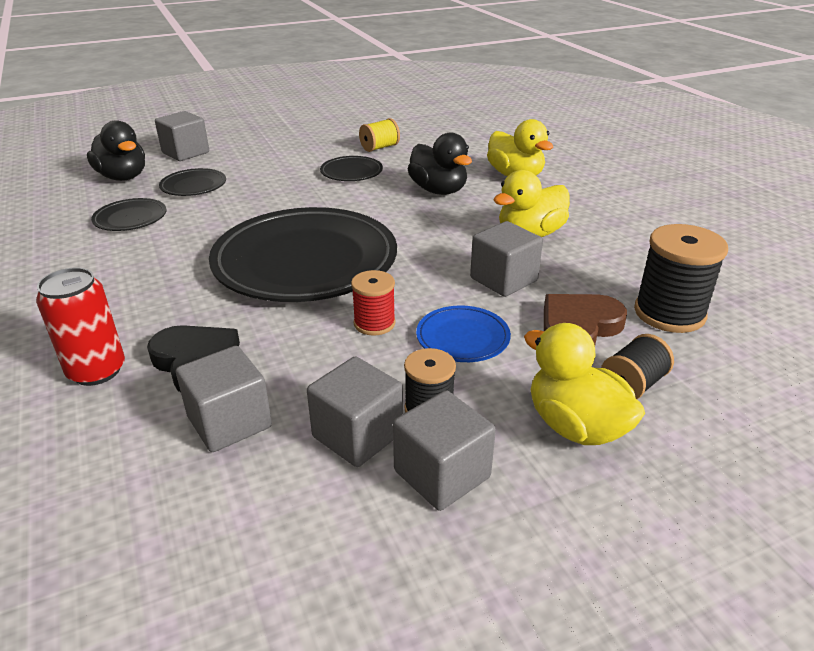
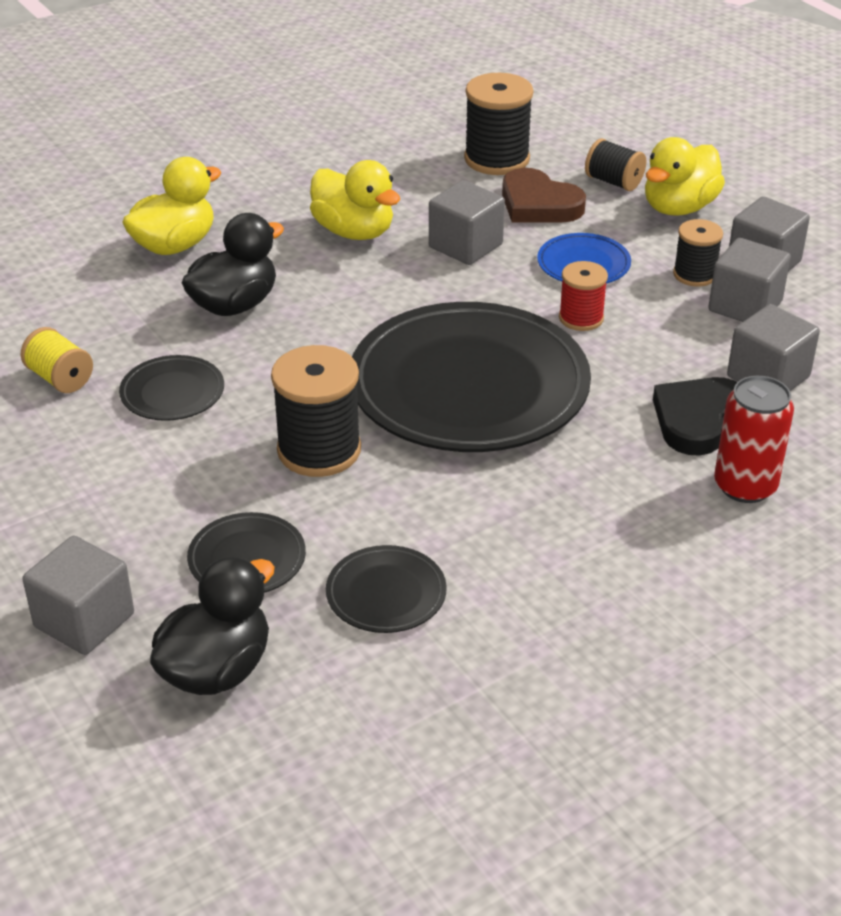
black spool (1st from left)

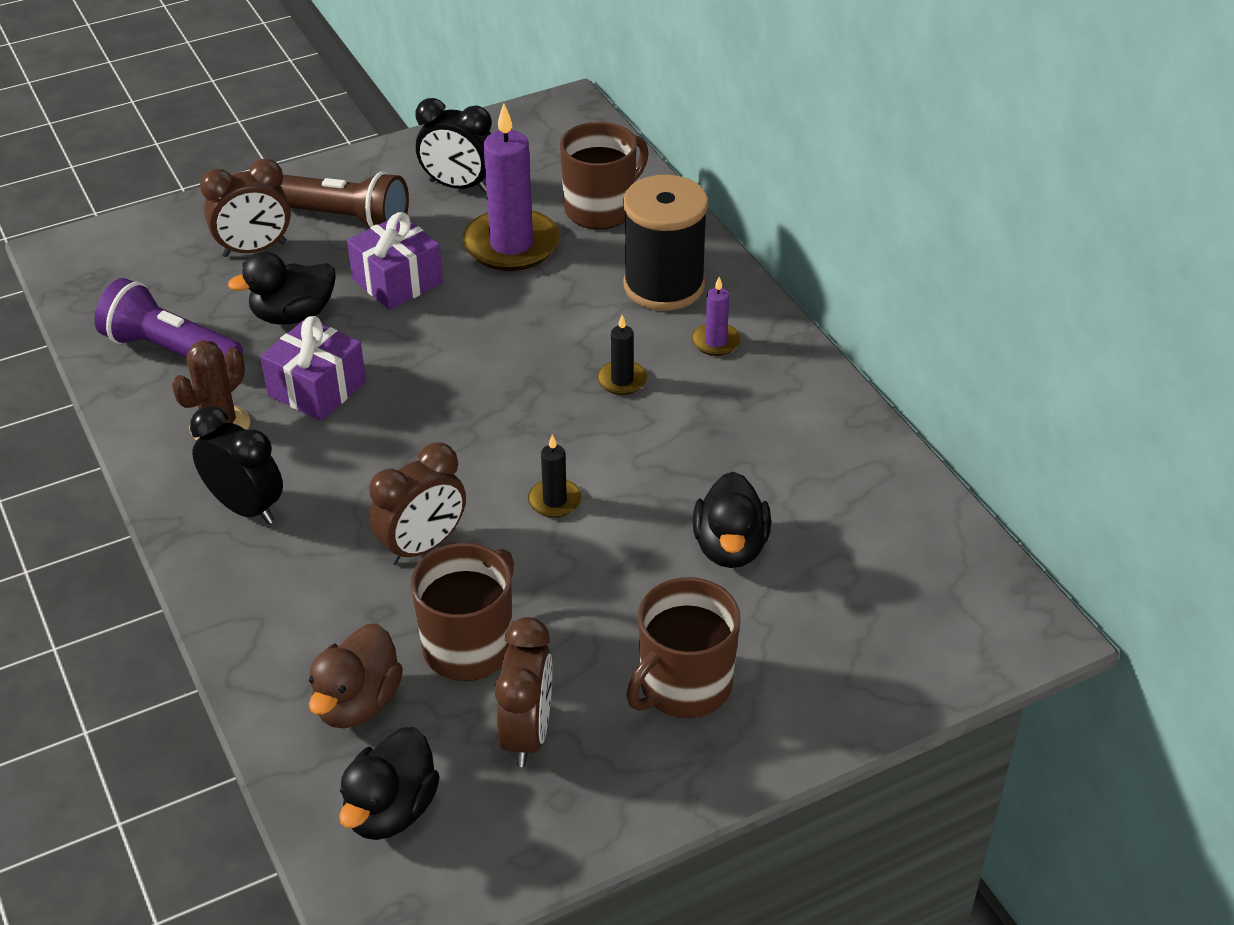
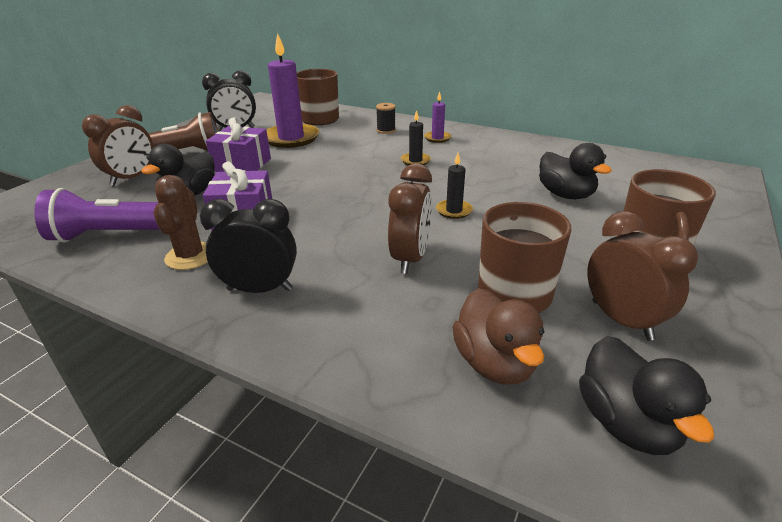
black spool

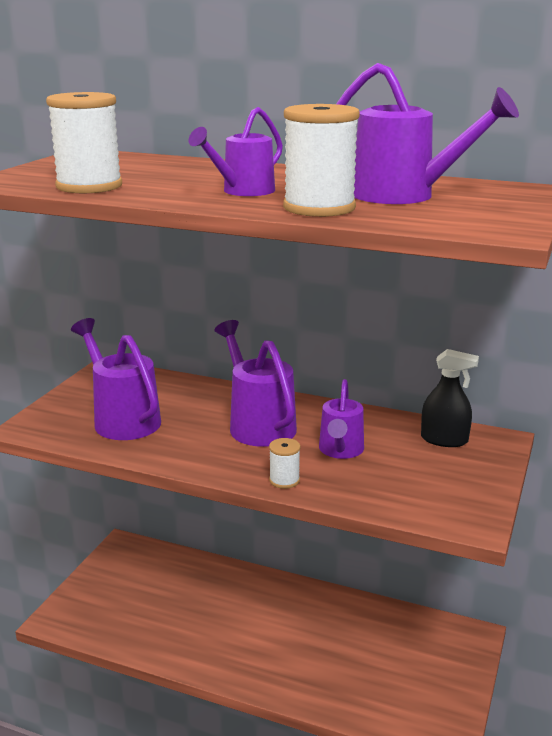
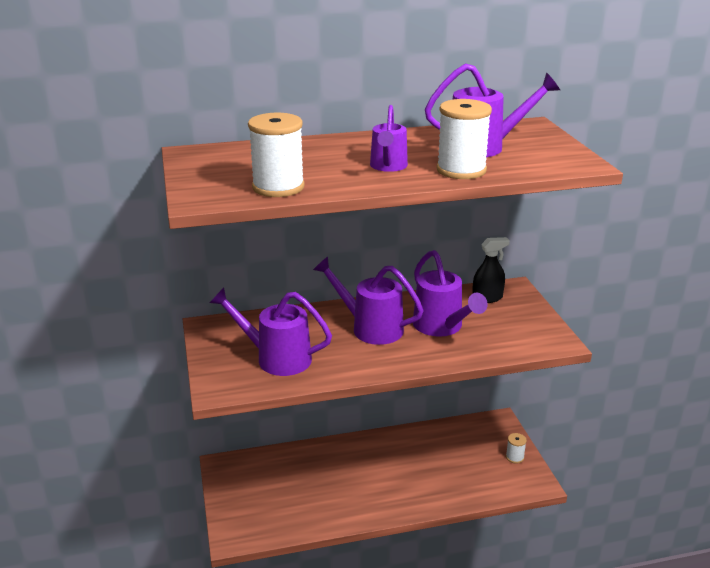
white spool (3rd from left); purple watering can (4th from left)

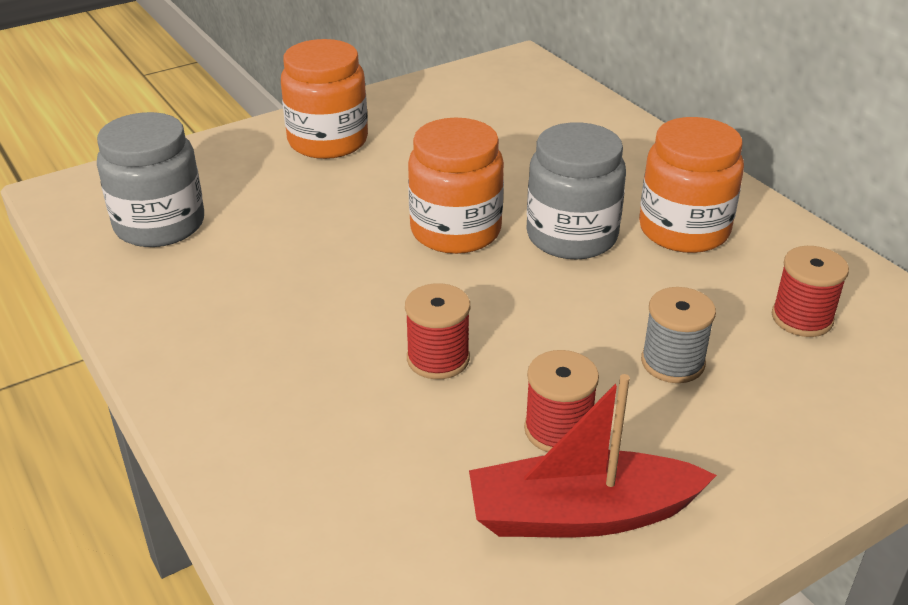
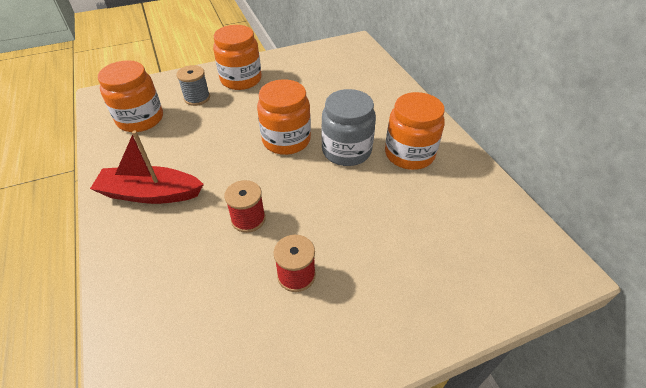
orange jar (1st from left); red boat; grey spool; red spool (3rd from left in the first image)

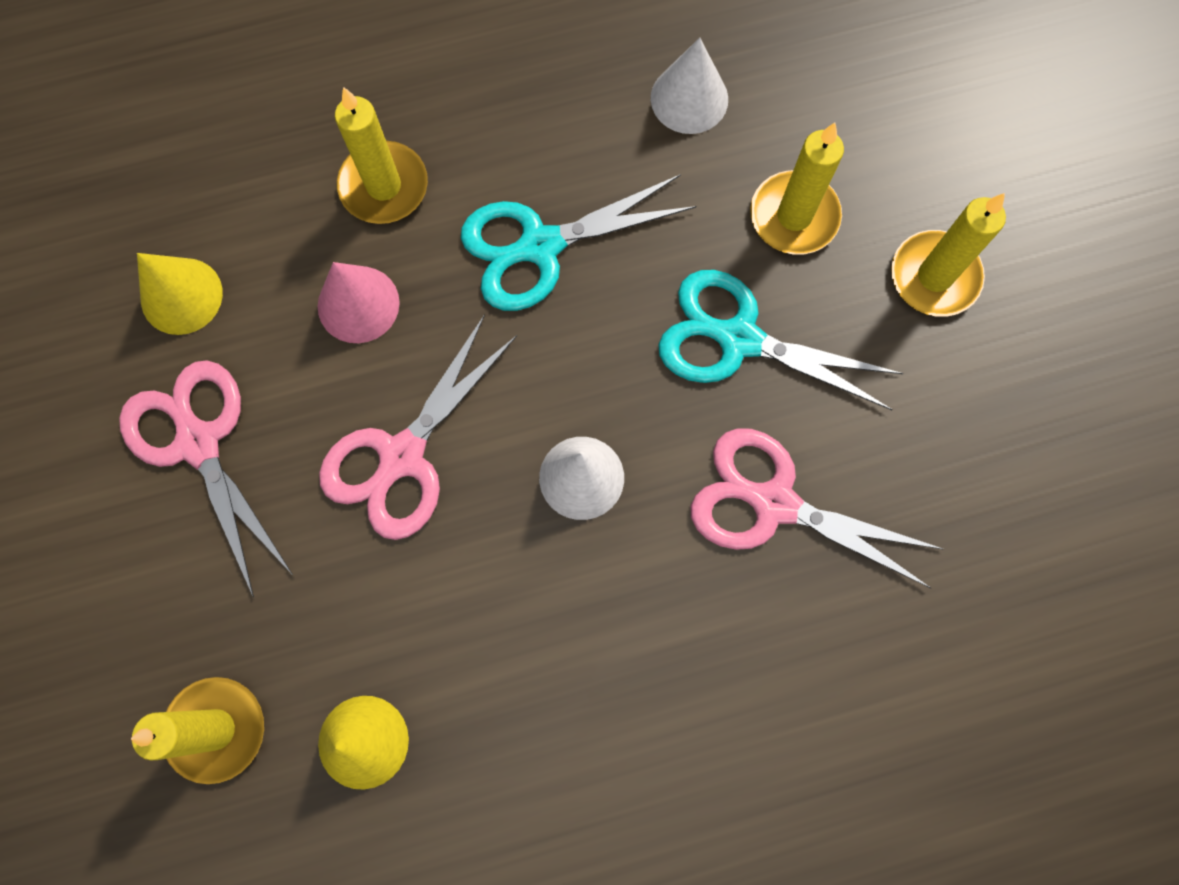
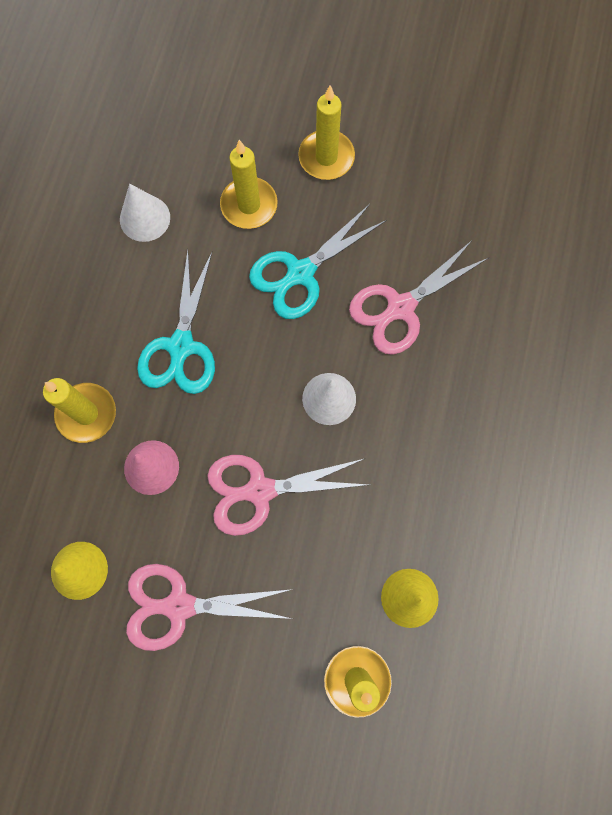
pink scissors (2nd from left)

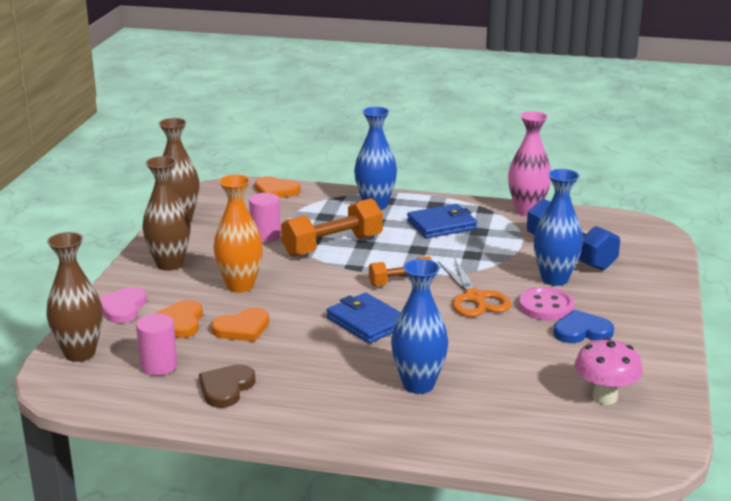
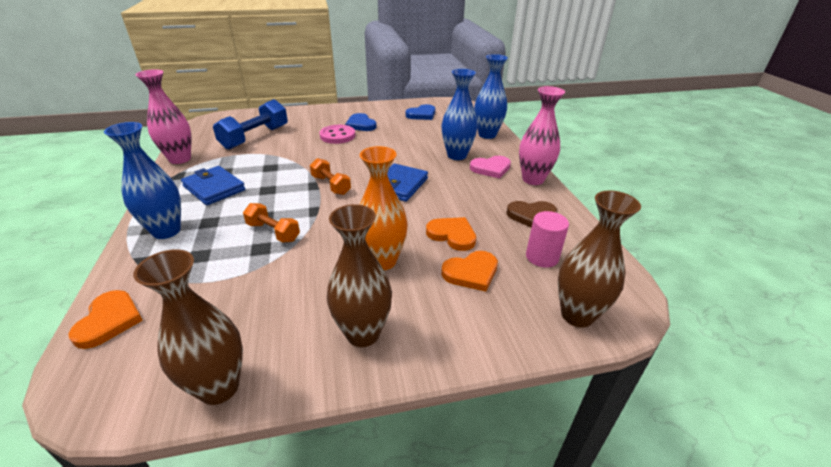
pink heart; pink cylinder (2nd from left in the first image); orange dumbbell (1st from left); orange scissors; blue vase (3rd from left); blue heart (2nd from left); pink vase (2nd from left)

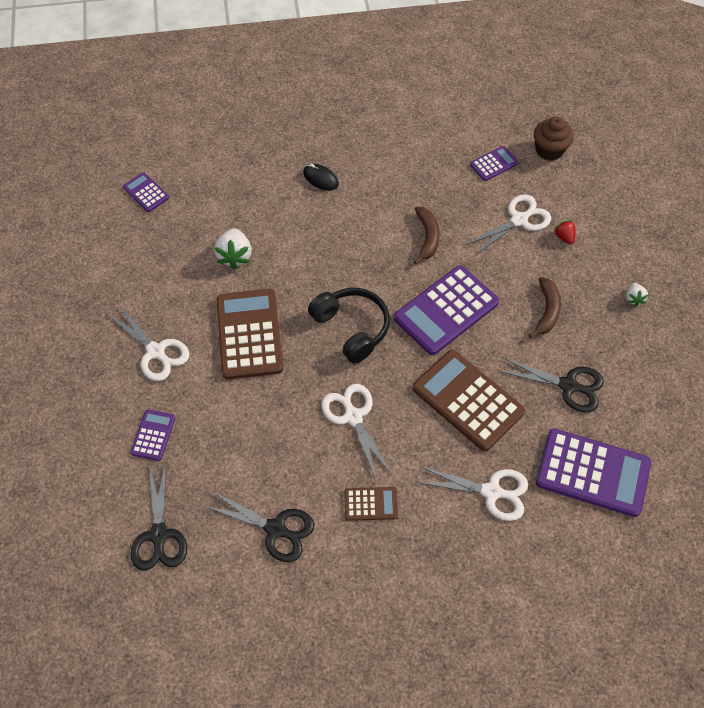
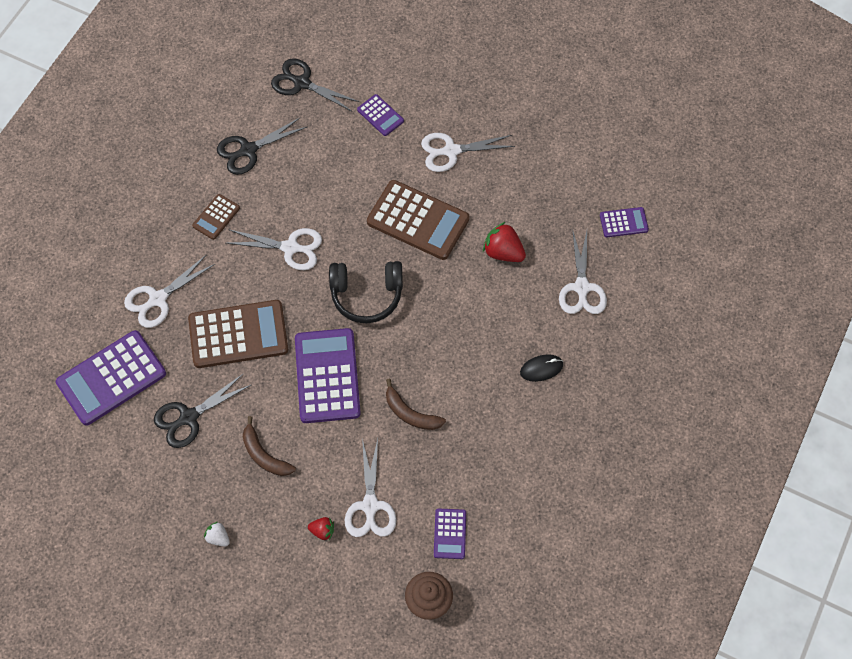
red strawberry (2nd from left); white scissors (5th from left)

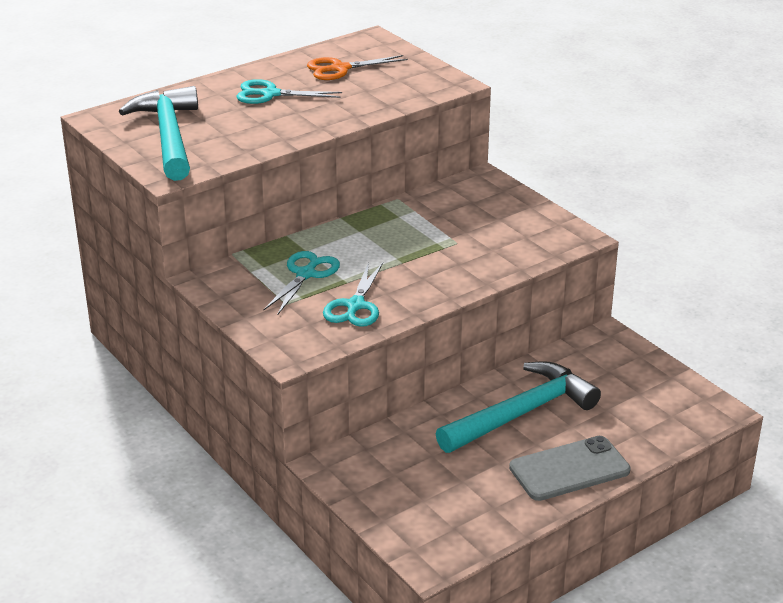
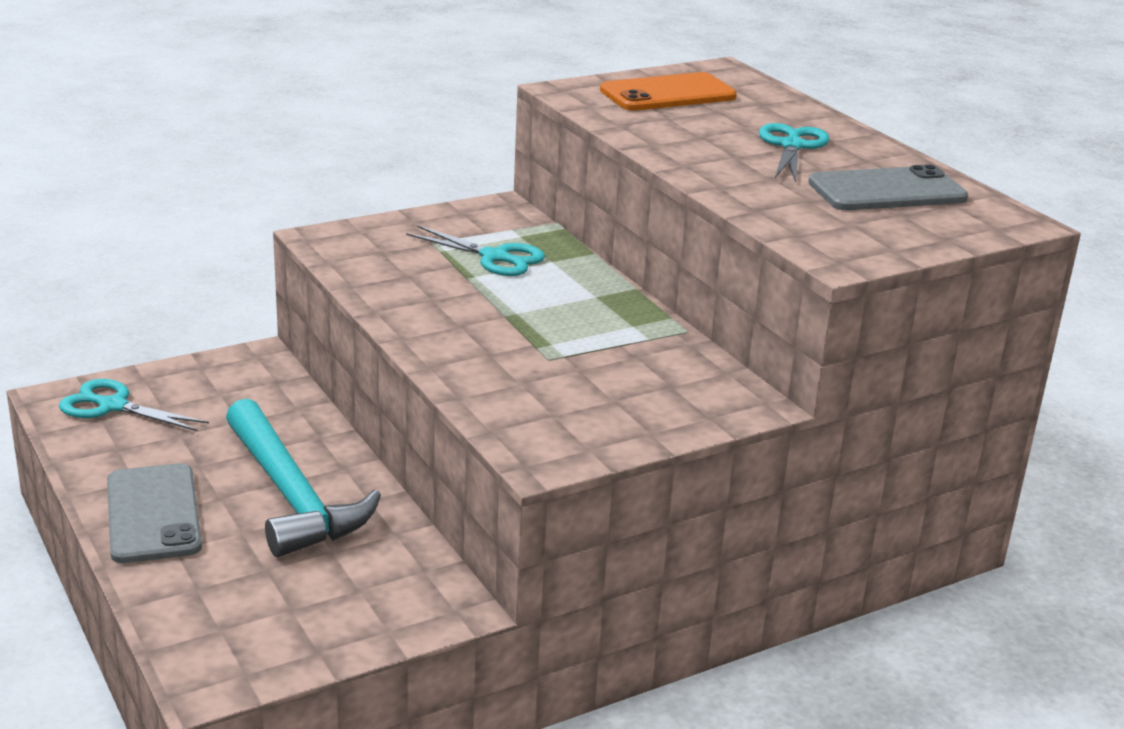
orange phone; grey phone (2nd from left); turquoise scissors (1st from left)

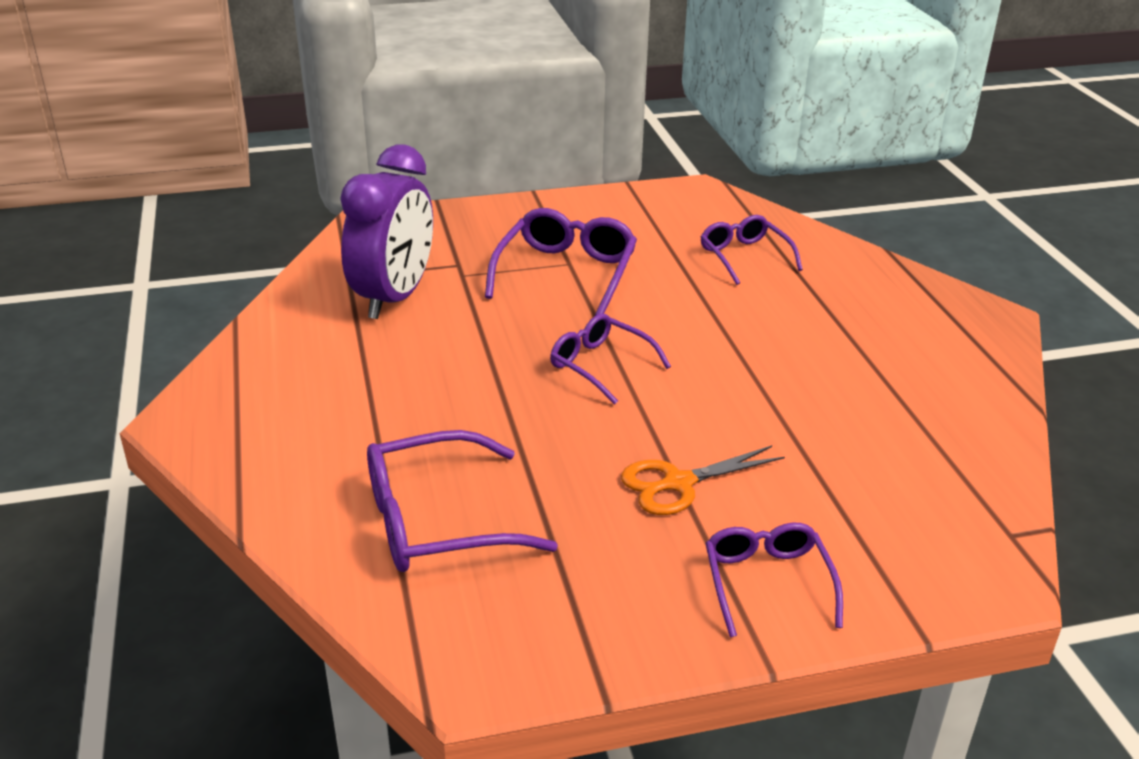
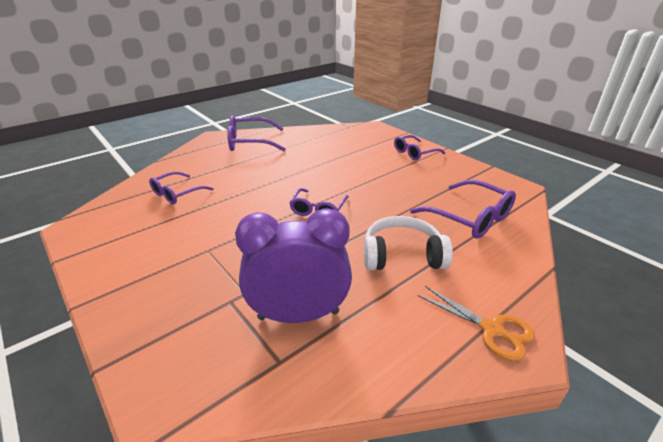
purple glasses (2nd from left); orange scissors; white headphones

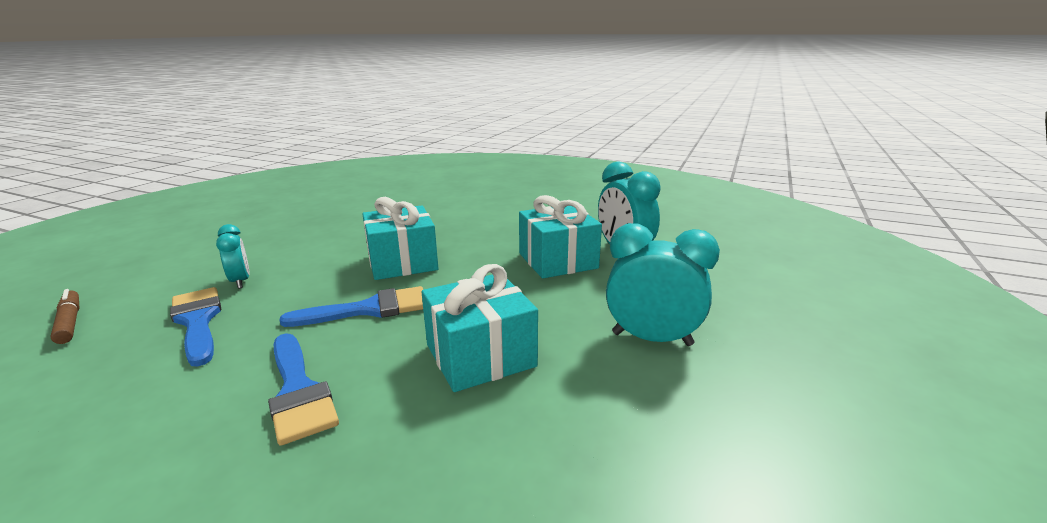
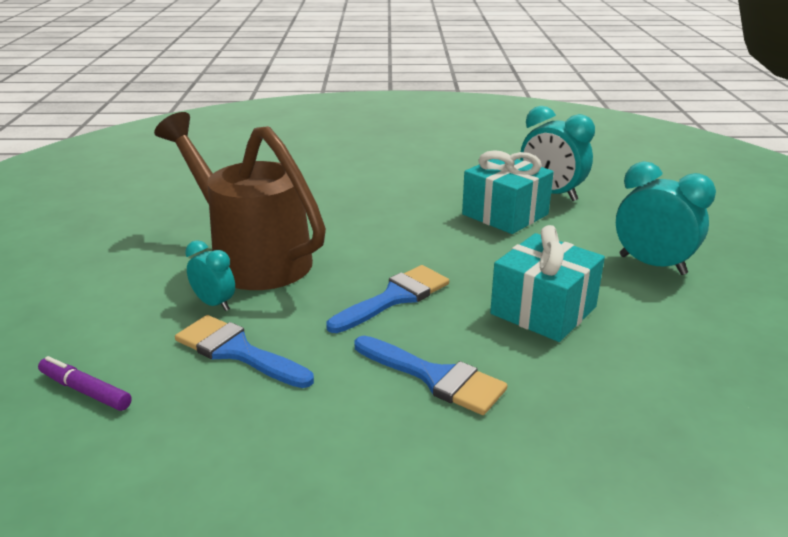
purple marker; turquoise gift (1st from left in the first image); turquoise clock (3rd from left); brown watering can

